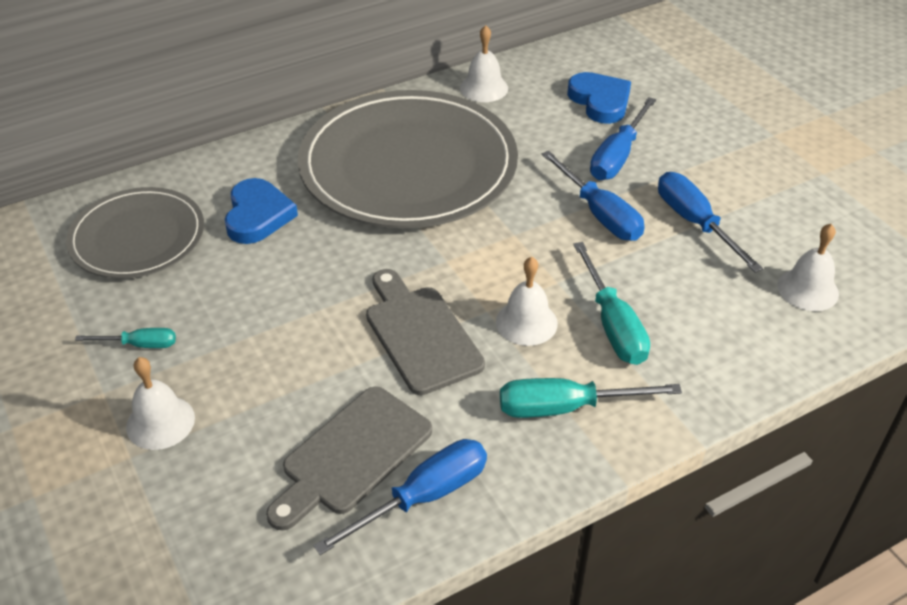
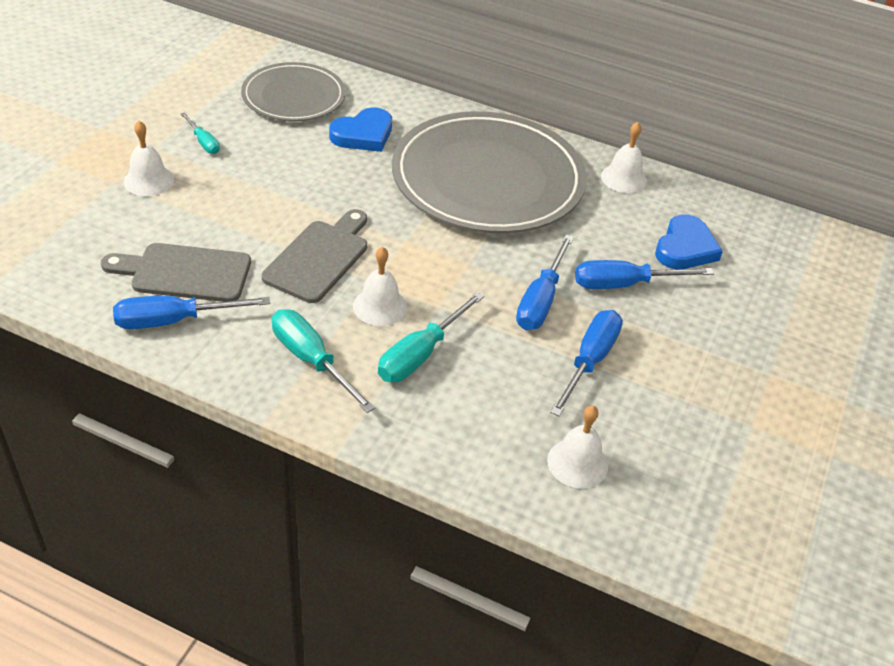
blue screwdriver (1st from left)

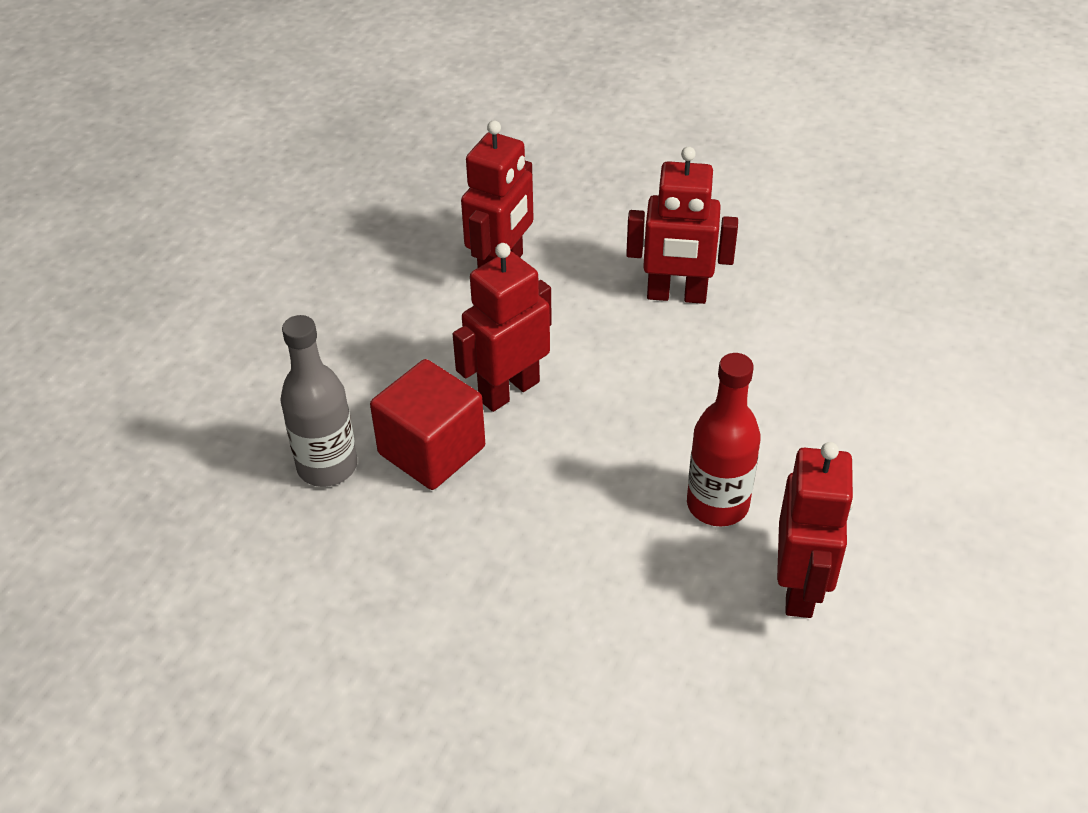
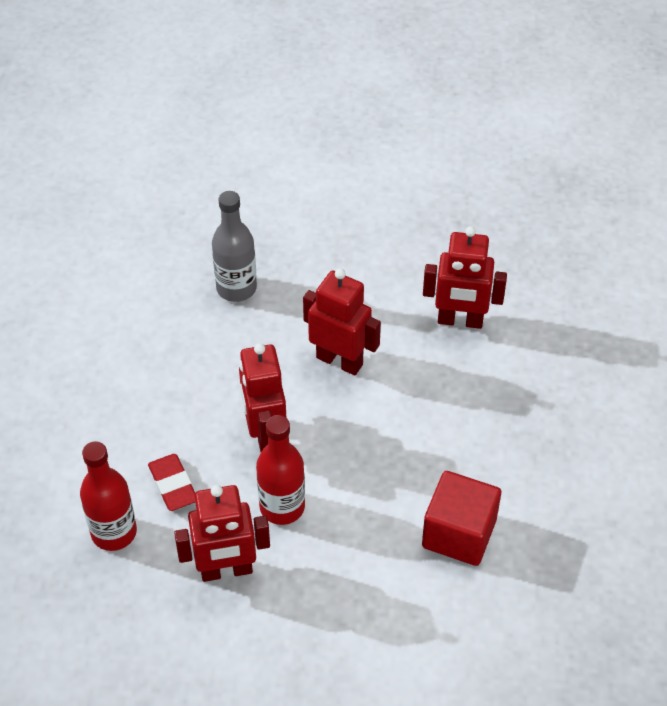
red cube; red robot (2nd from left); red bottle (1st from left); red eraser

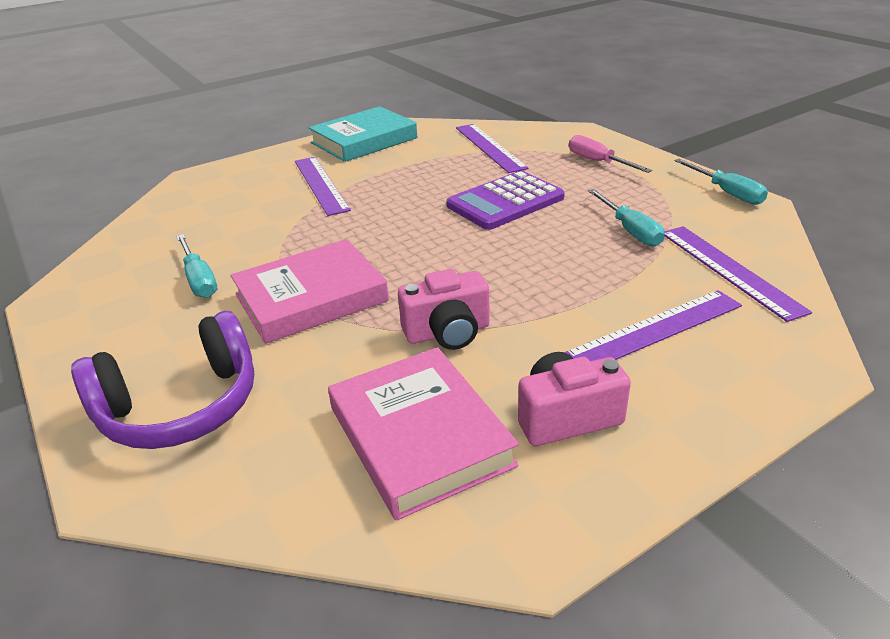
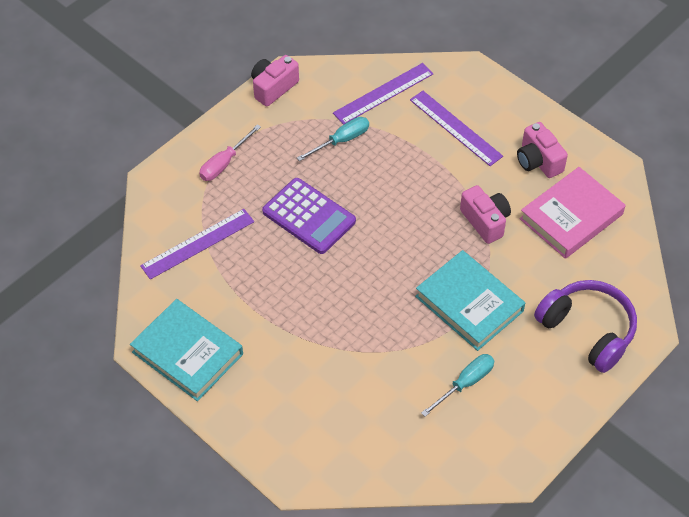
turquoise book (2nd from left); purple ruler (1st from left in the first image); pink camera (1st from left)

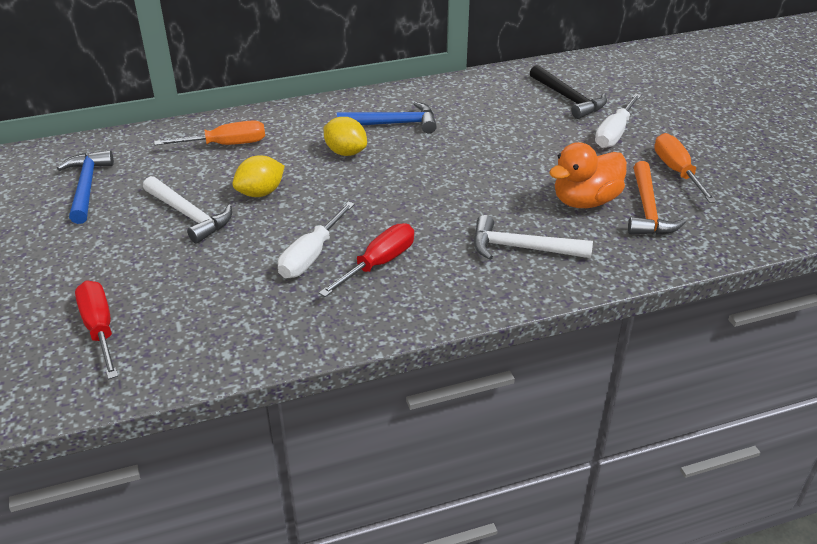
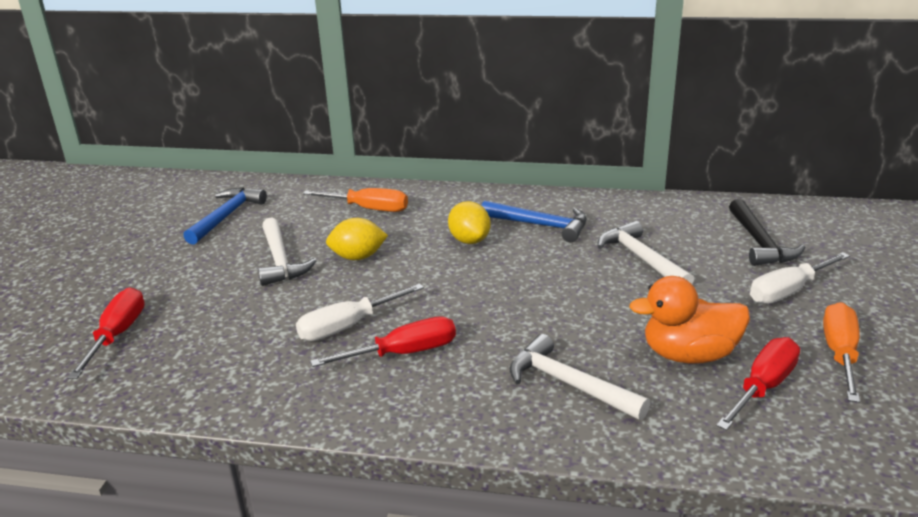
red screwdriver (3rd from left); white hammer (3rd from left)

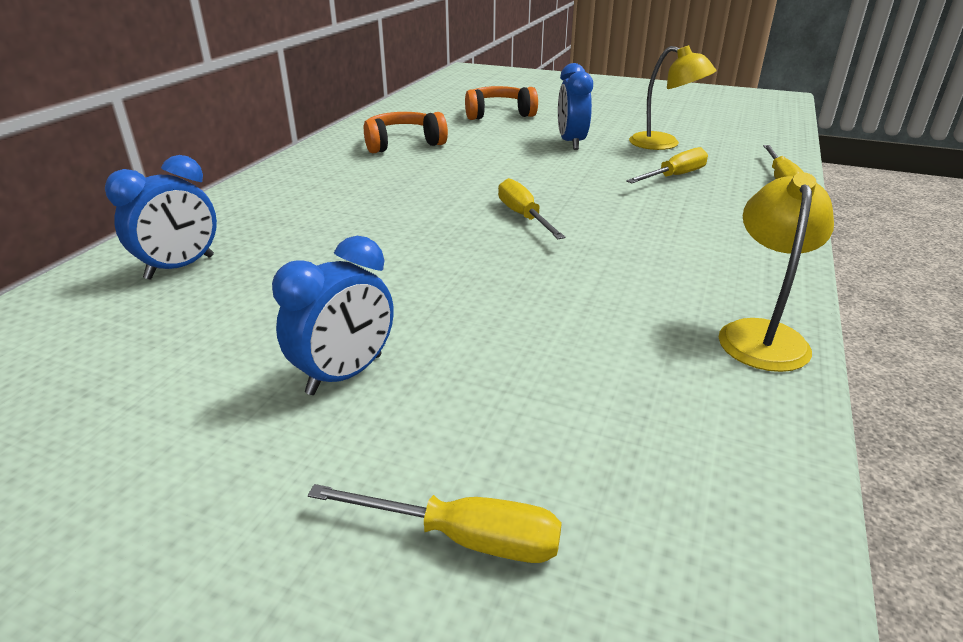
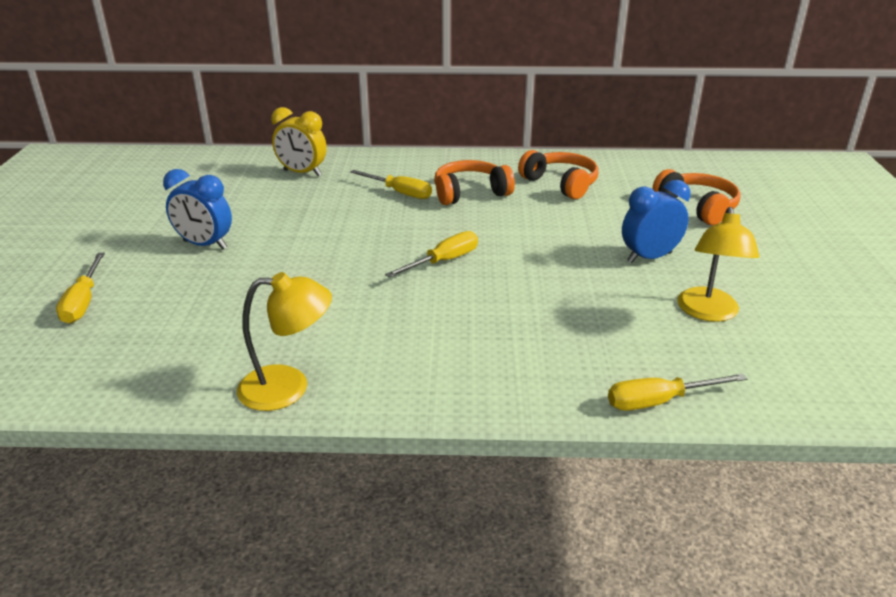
yellow clock; yellow screwdriver (2nd from left); orange headphones (1st from left)

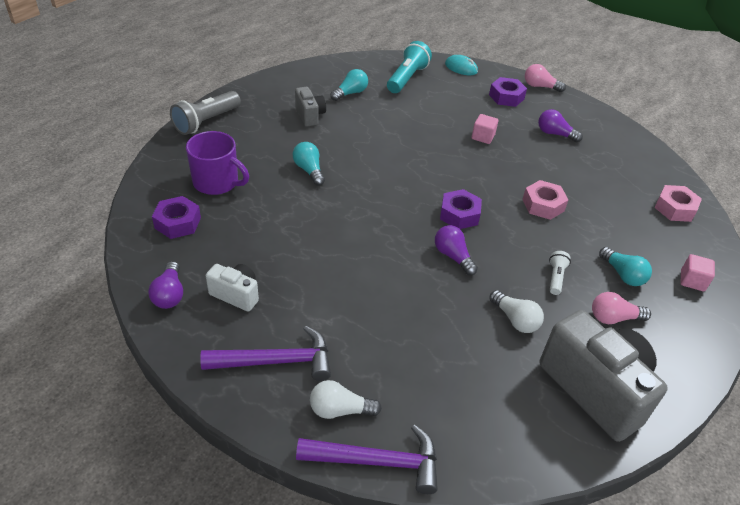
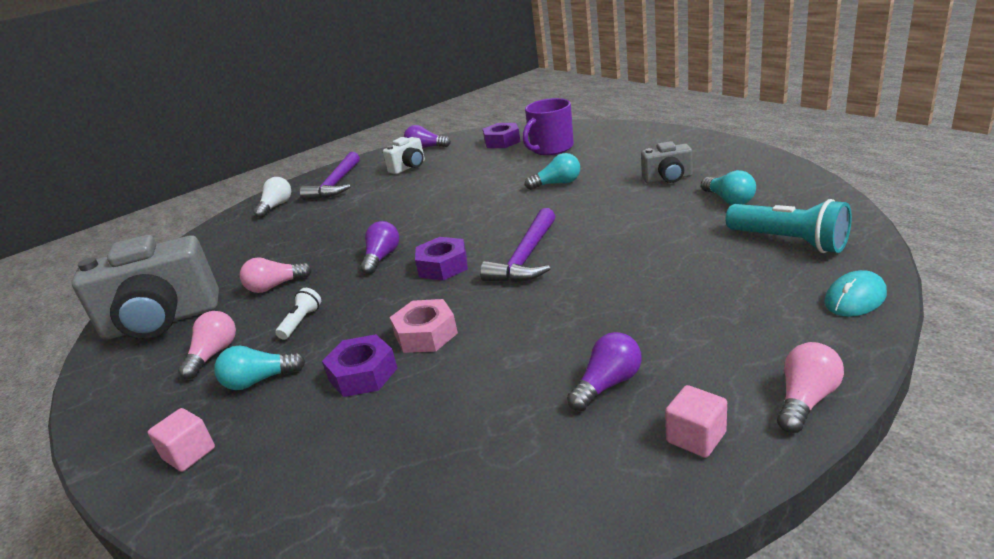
grey flashlight; purple hammer (2nd from left); purple light bulb (1st from left); pink cube (2nd from left); purple nut (1st from left); pink light bulb (2nd from left); white flashlight; pink nut (2nd from left in the first image)

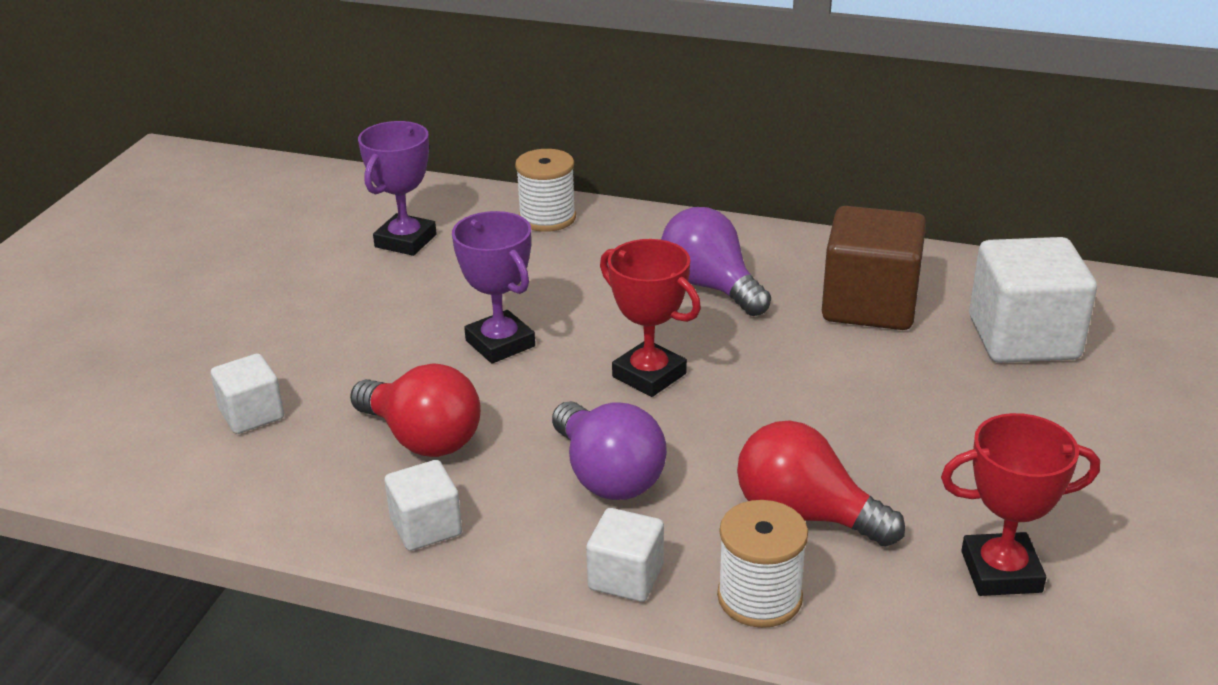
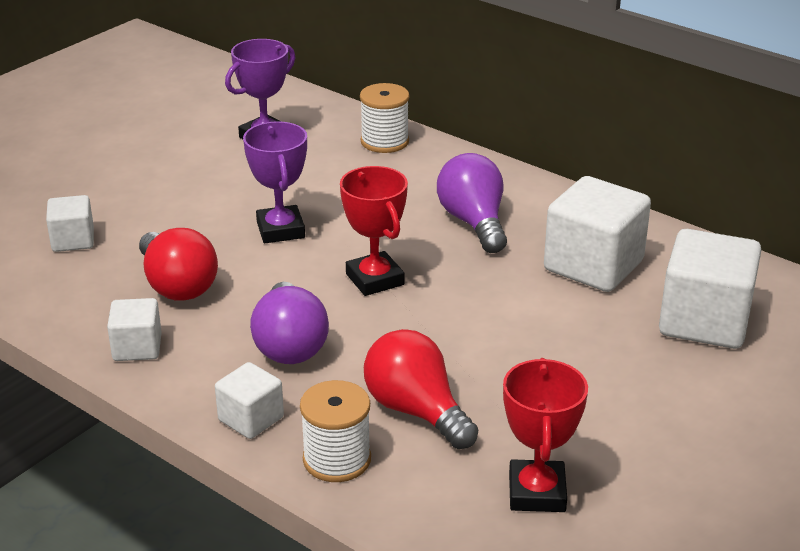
white cube (4th from left); red trophy (2nd from left)

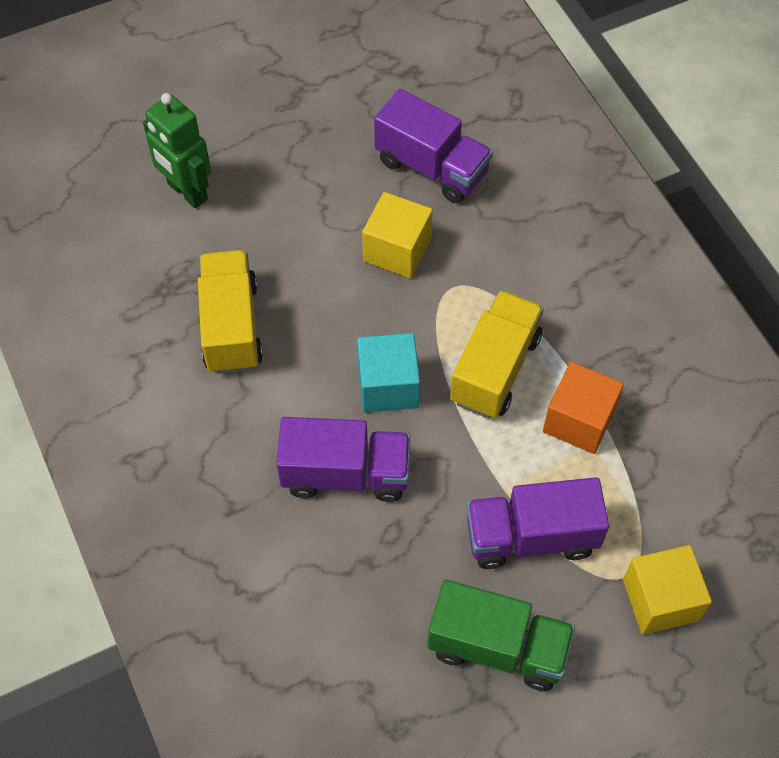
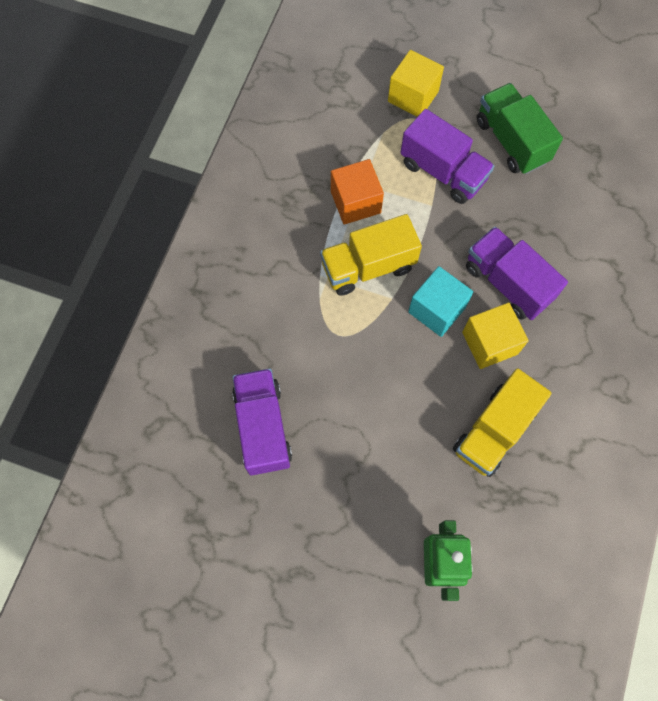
yellow cube (2nd from left)

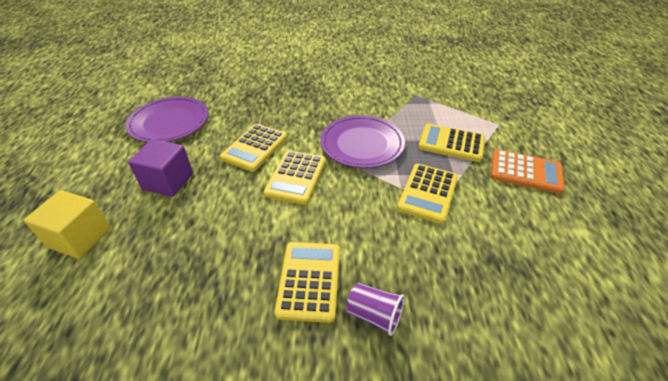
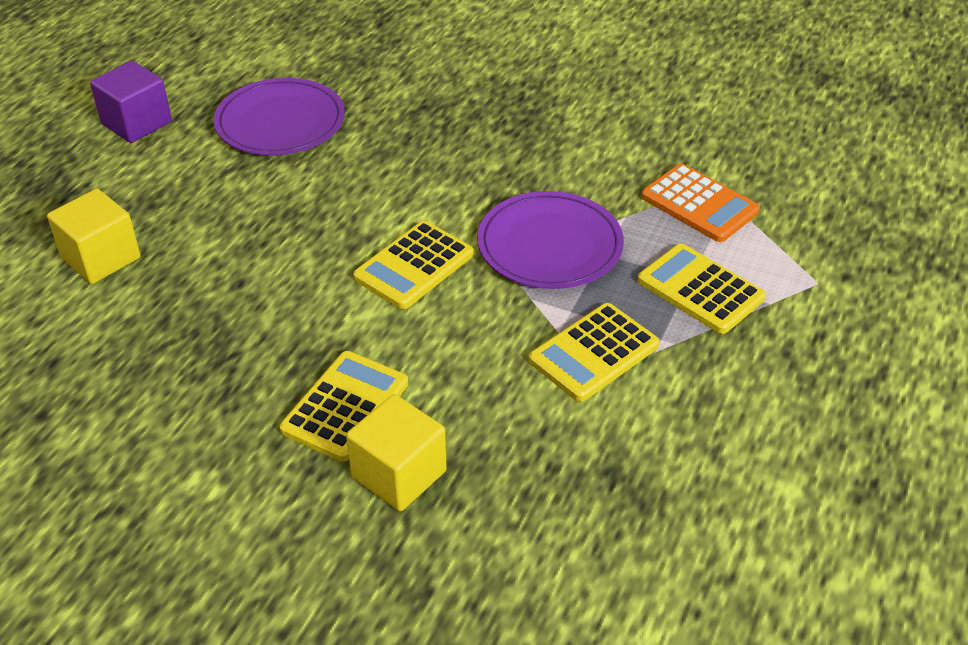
purple cube; yellow calculator (1st from left in the first image); yellow cube (2nd from left); orange calculator

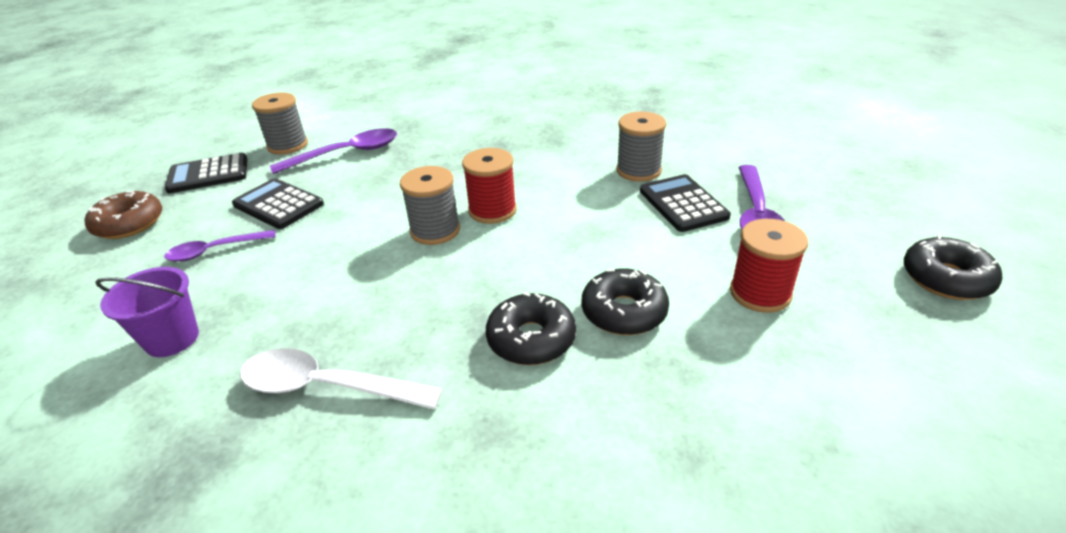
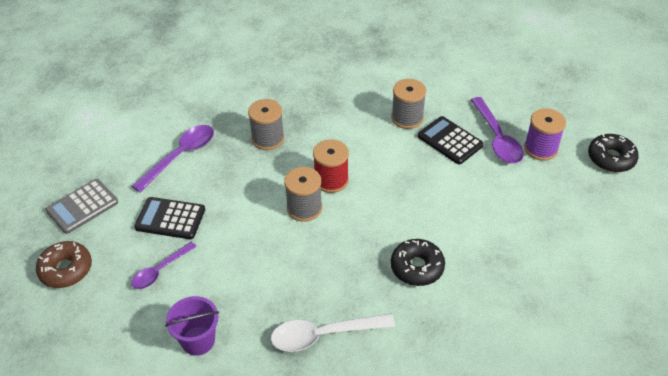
grey calculator; grey spool (1st from left); black donut (2nd from left in the first image); red spool (2nd from left in the first image); purple spool

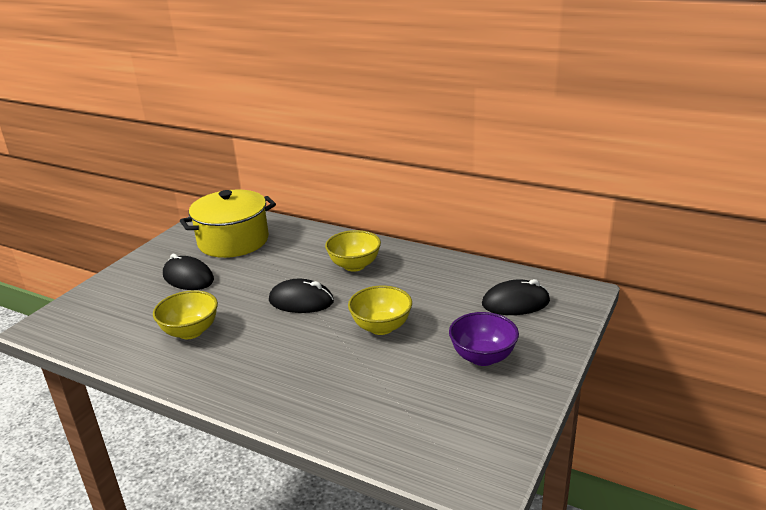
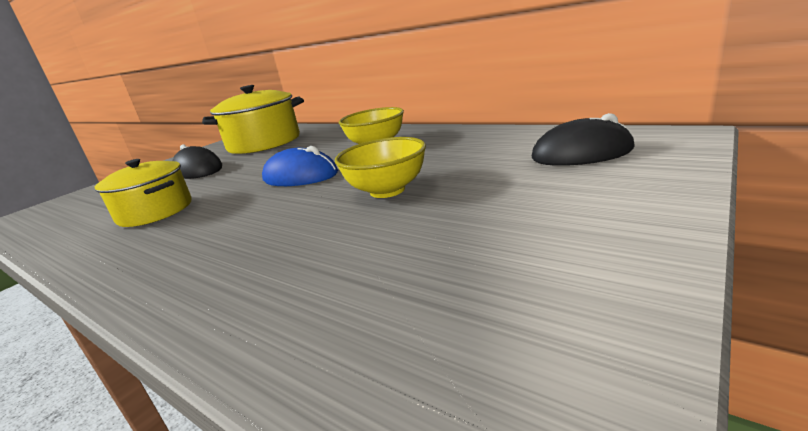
yellow pot (1st from left); blue mouse; purple bowl

